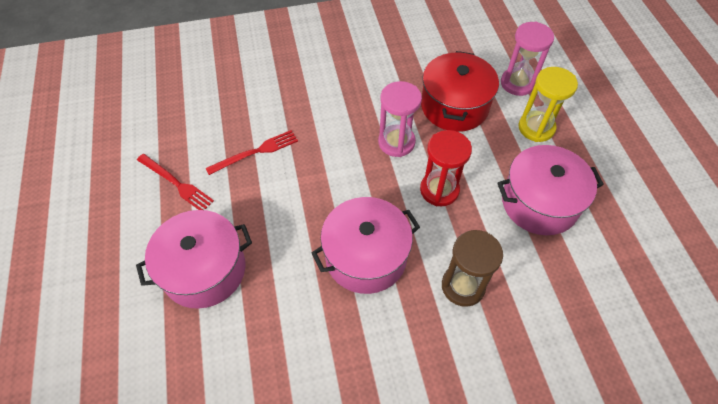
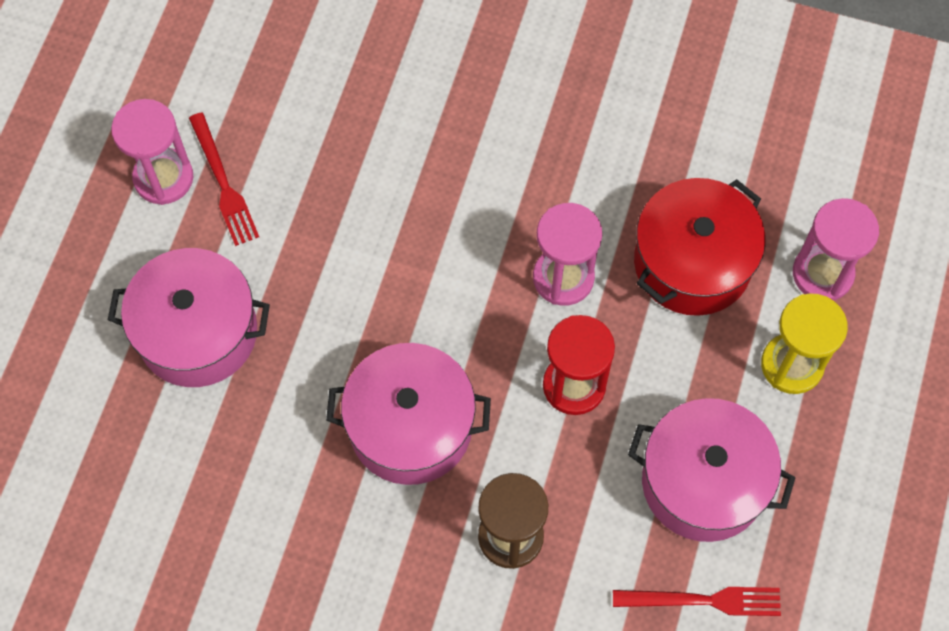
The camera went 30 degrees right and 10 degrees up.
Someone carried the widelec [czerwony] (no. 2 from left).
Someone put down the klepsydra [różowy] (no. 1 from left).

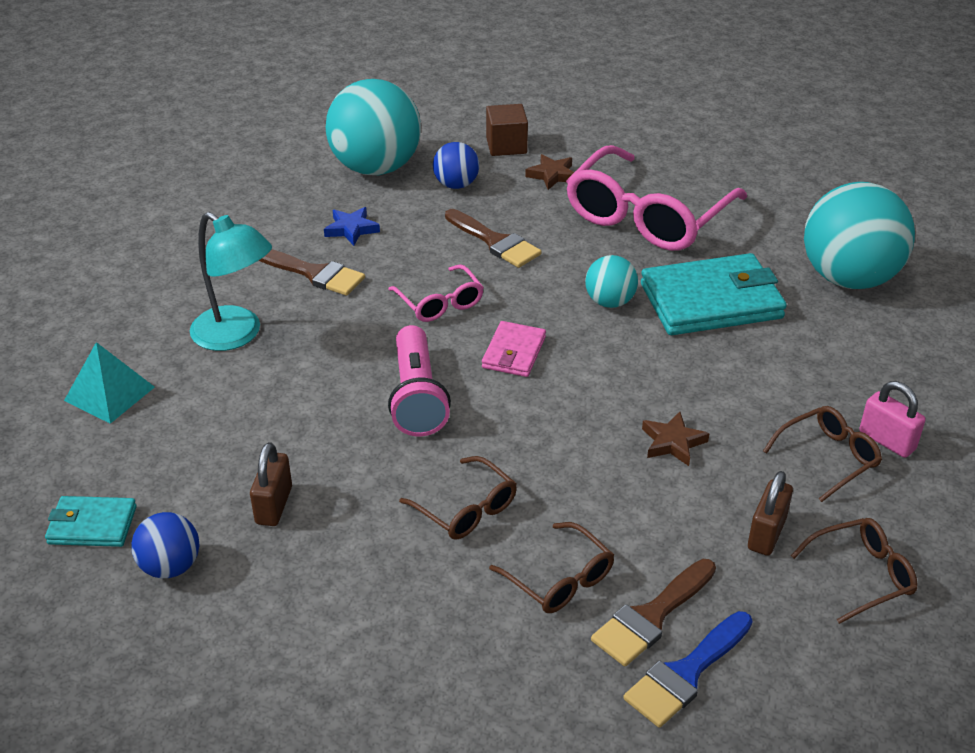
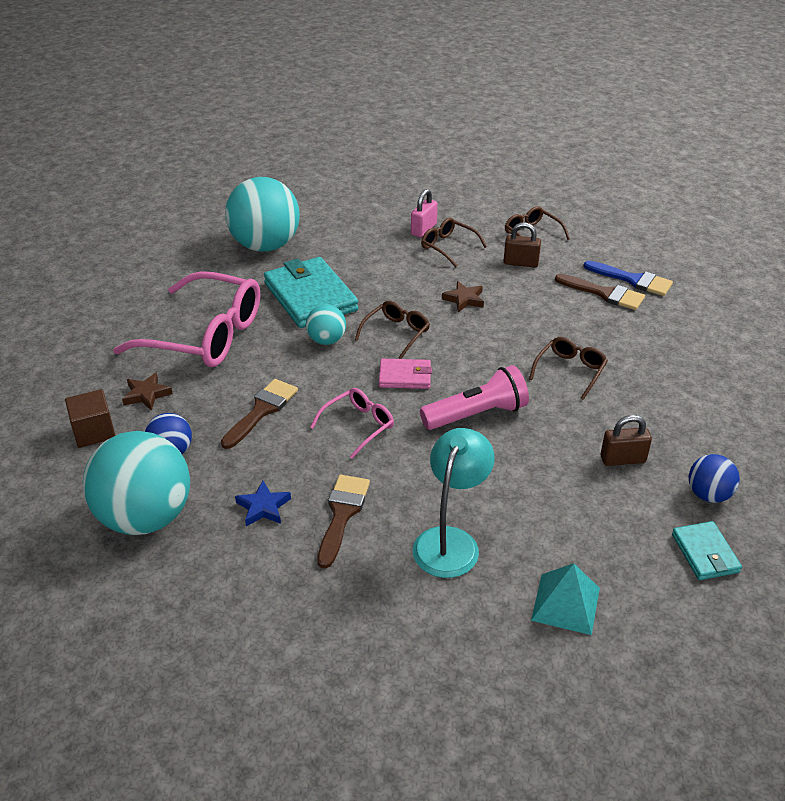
The camera went 105 degrees left and 0 degrees up.
Someone carried the okulary [brązowy] (no. 2 from left in the first image).

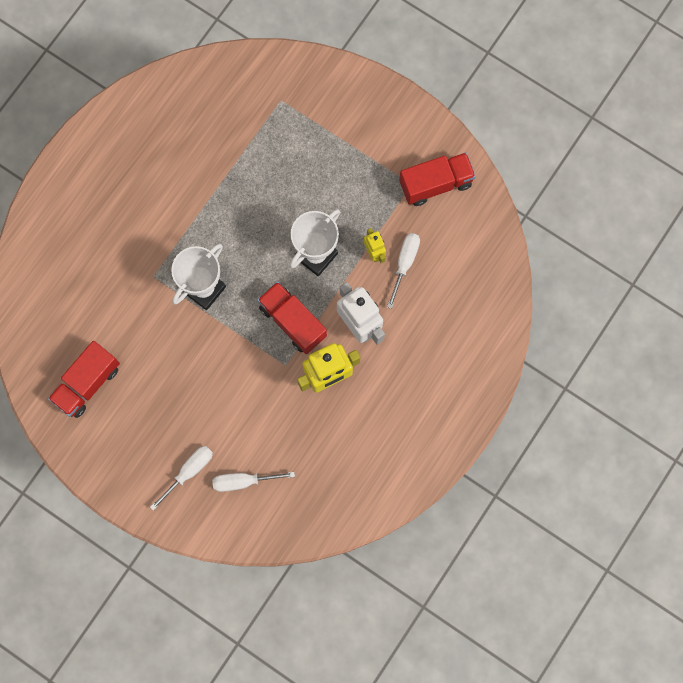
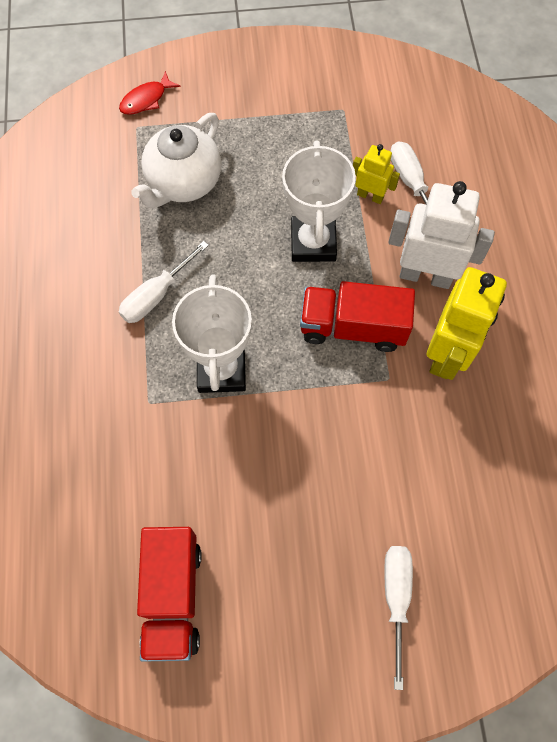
The camera went 40 degrees left and 10 degrees down.
Someone took away the ciężarówka [czerwony] (no. 3 from left).
Someone carried the śrubokręt [biały] (no. 2 from left in the first image).
Someone put down the ryba [czerwony].
Someone put down the imbryk [biały].

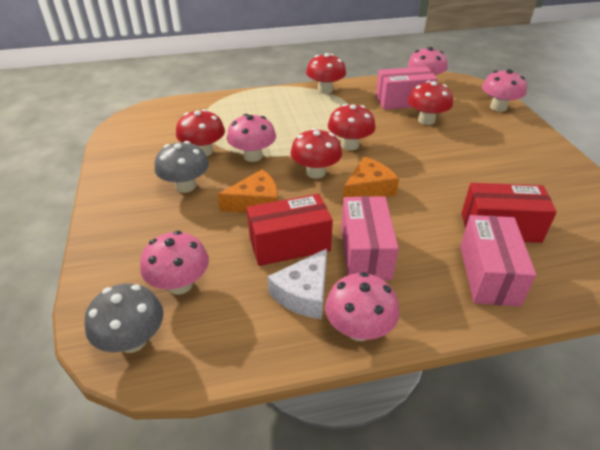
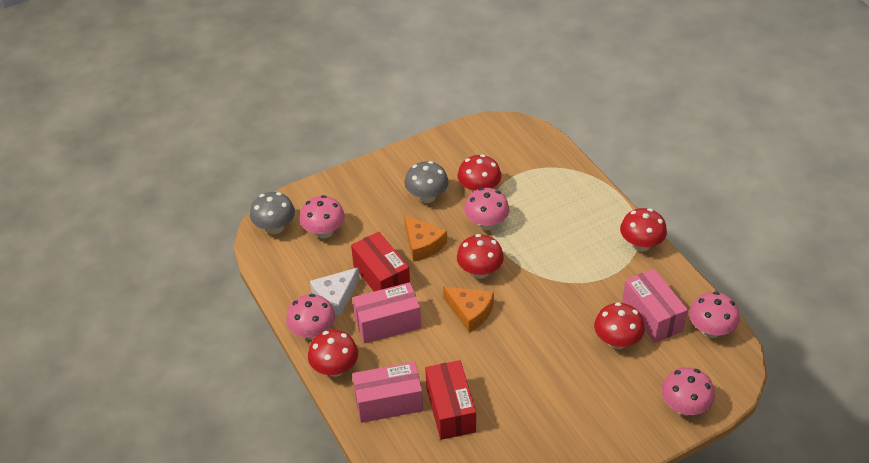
The camera went 75 degrees right and 5 degrees up.
Someone carried the grzyb [czerwony] (no. 4 from left in the first image).
Someone rotated the ser [biały] by 60 degrees counterclockwise.

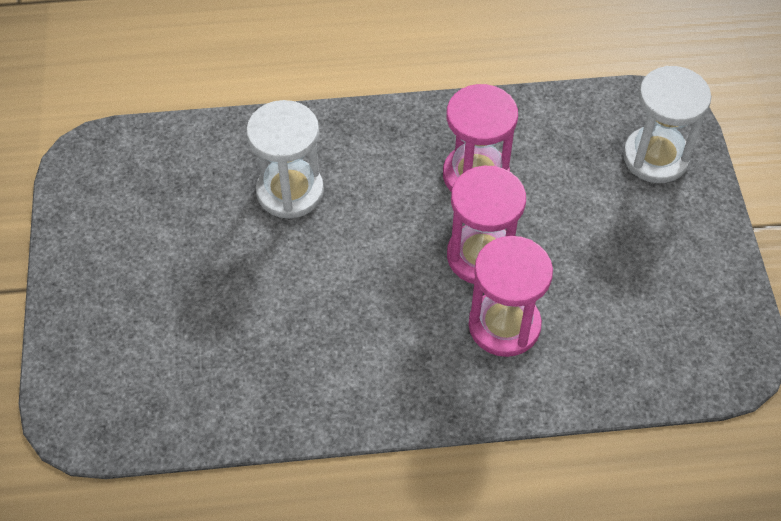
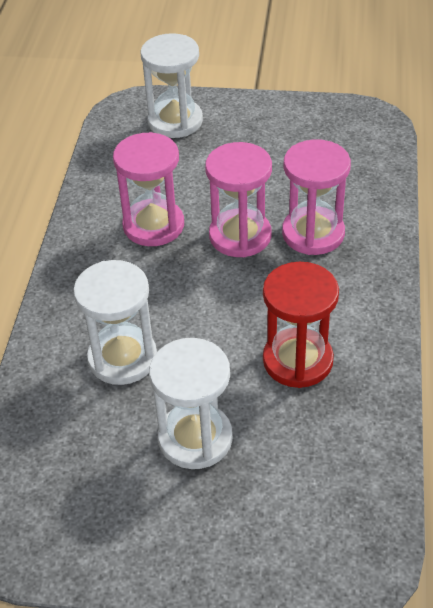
The camera went 75 degrees left and 10 degrees down.
Someone put down the klepsydra [czerwony].
Someone put down the klepsydra [biały] (no. 3 from left).

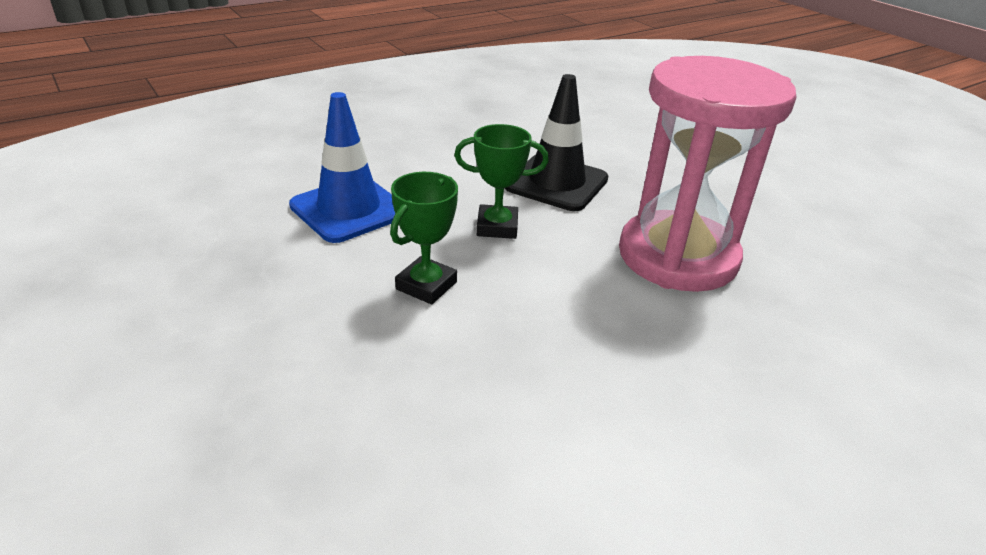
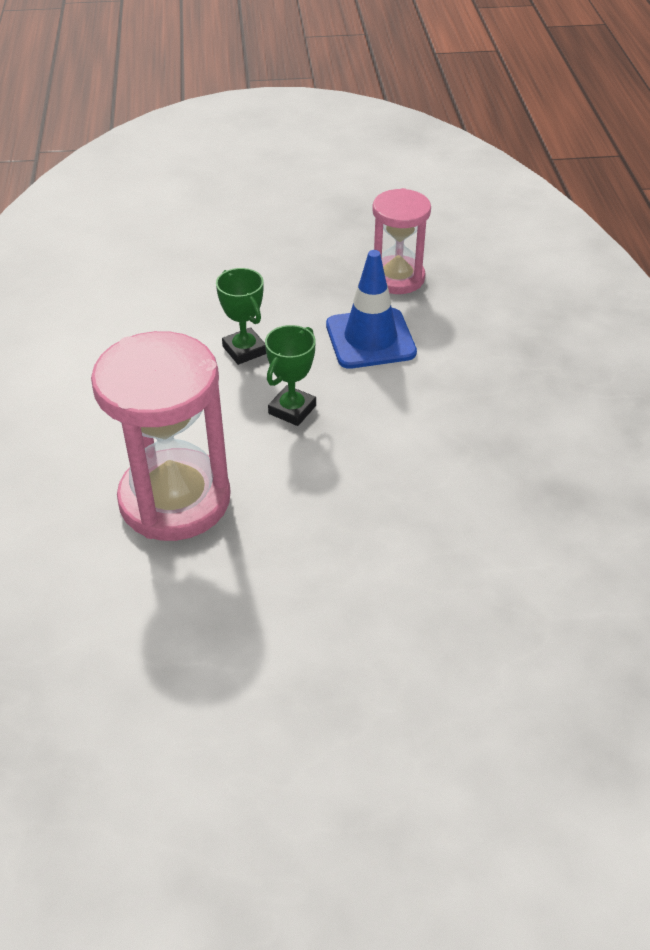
The camera went 120 degrees right and 10 degrees up.
Someone took away the pachołek [czarny].
Someone put down the klepsydra [różowy] (no. 2 from left).

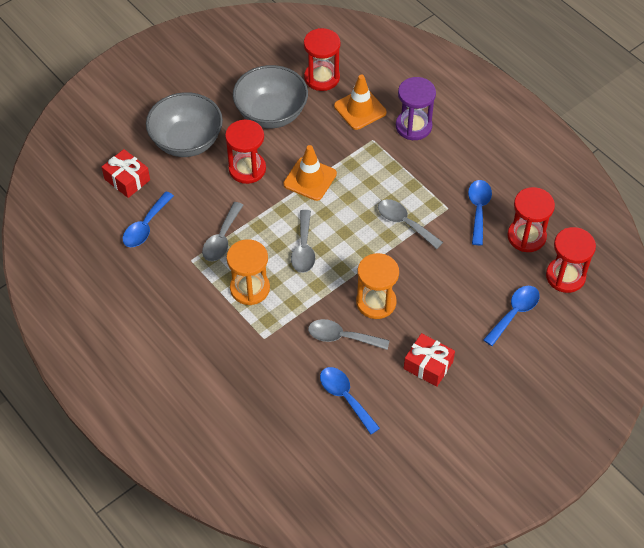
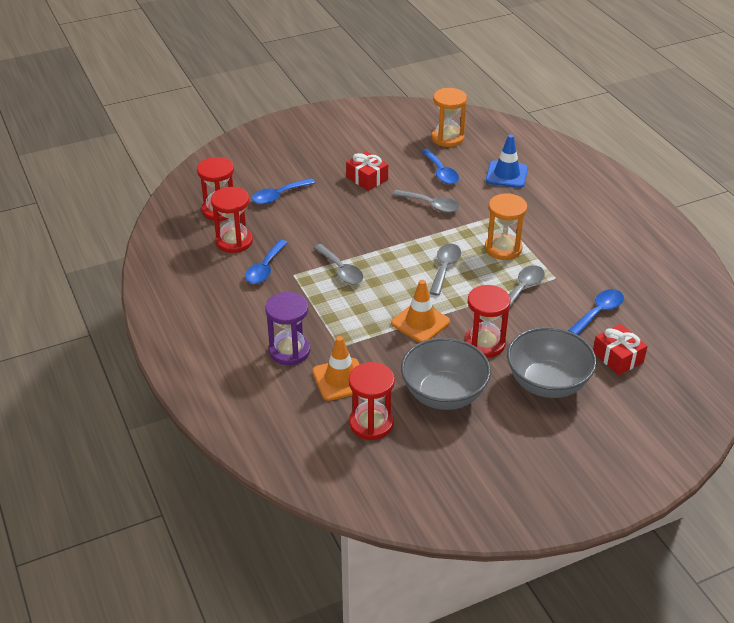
The camera went 165 degrees left and 15 degrees down.
Someone carried the klepsydra [pomarańczowy] (no. 2 from left in the first image).
Someone put down the pachołek [niebieski].

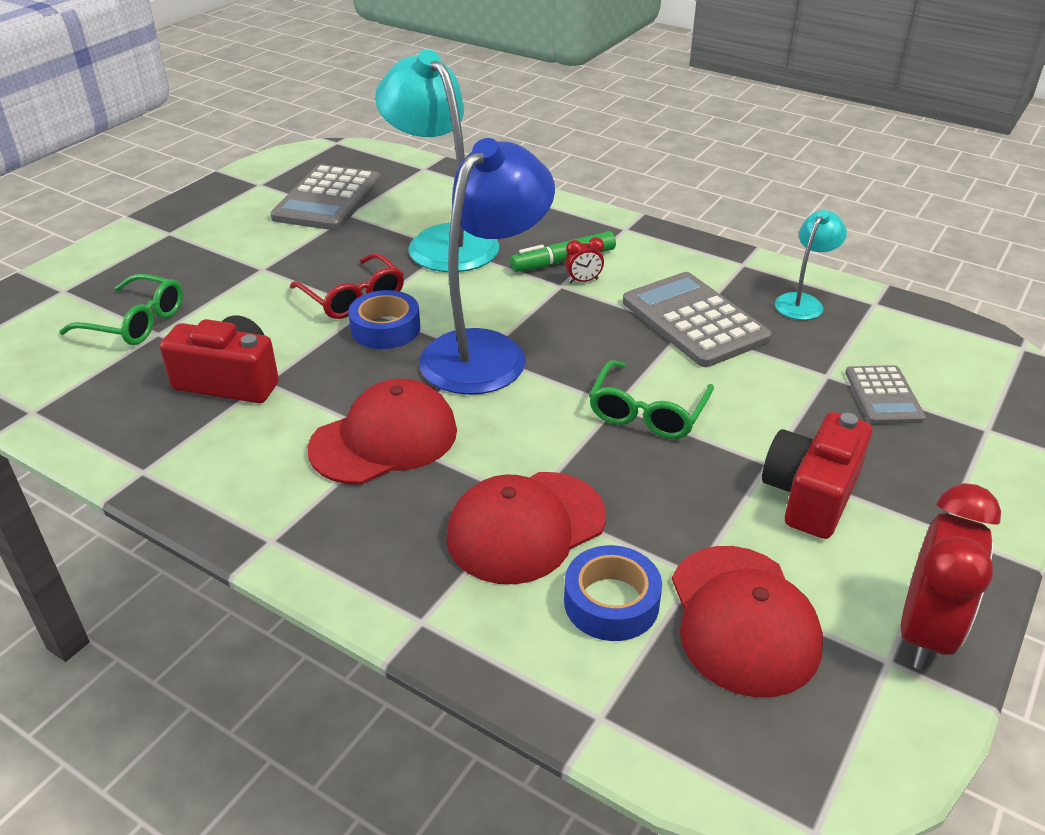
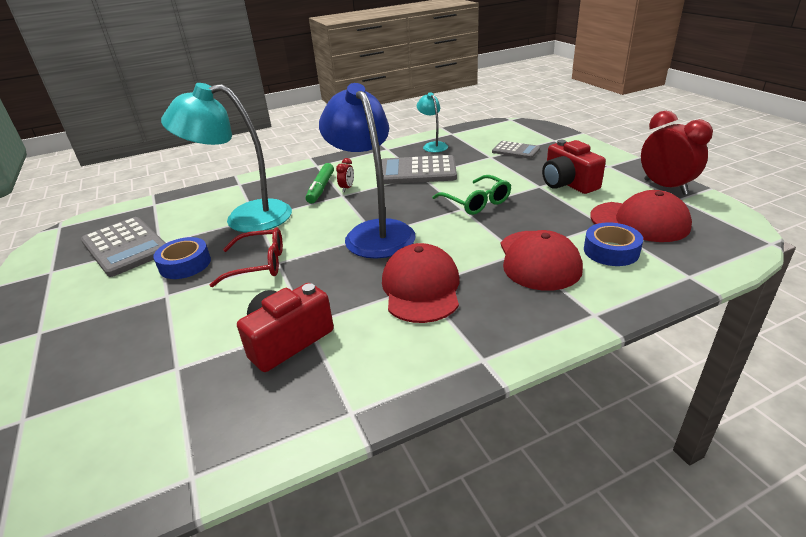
The camera went 55 degrees left and 5 degrees down.
Someone took away the okulary [zielony] (no. 1 from left).
Someone carried the taśma klejąca [niebieski] (no. 1 from left).

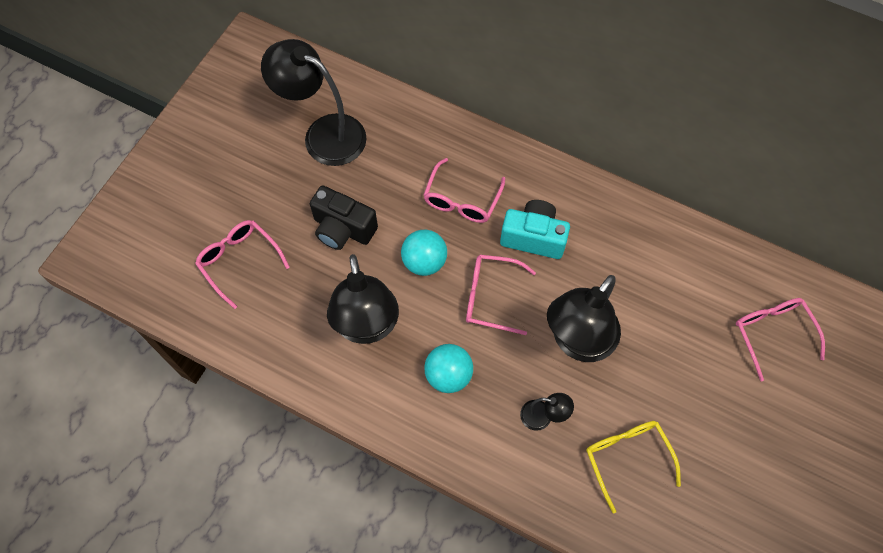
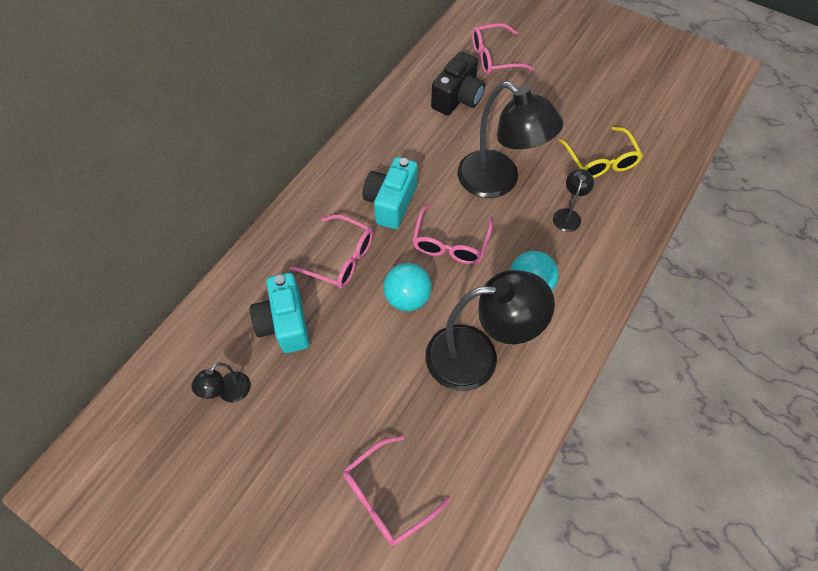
The camera went 85 degrees left and 5 degrees down.
Someone scaled the lampka [czarny] (no. 1 from left) by 0.45.
Someone carried the aparat fotograficzny [czarny].
Someone rotated the okulary [żółty] by 90 degrees counterclockwise.
Someone put down the aparat fotograficzny [turkusowy] (no. 1 from left).

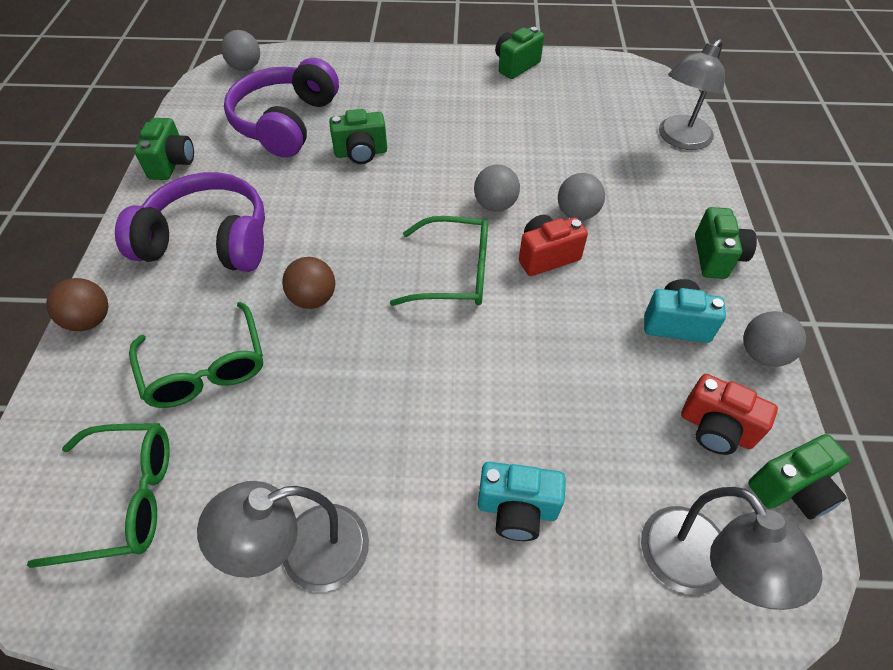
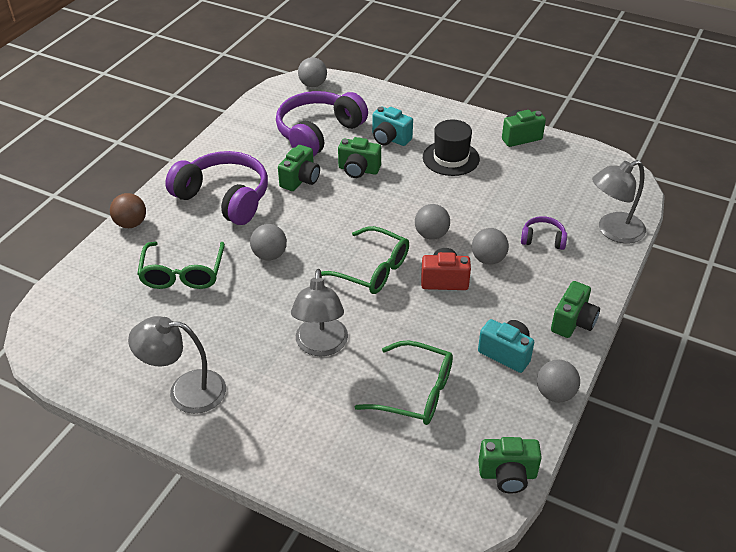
The camera went 25 degrees right and 10 degrees down.
Someone carried the aparat fotograficzny [zielony] (no. 1 from left).
Someone repainted the piłka [brązowy] (no. 2 from left), which became the piłka [szary] (no. 1 from left).
Someone took away the aparat fotograficzny [czerwony] (no. 2 from left).
Someone carried the okulary [zielony] (no. 1 from left in the first image).
Someone carried the aparat fotograficzny [turkusowy] (no. 1 from left).
Someone carried the lampka [szary] (no. 3 from left in the first image).
Someone put down the kapelusz [czarny].
Someone put down the słuchawki [fioletowy] (no. 3 from left).

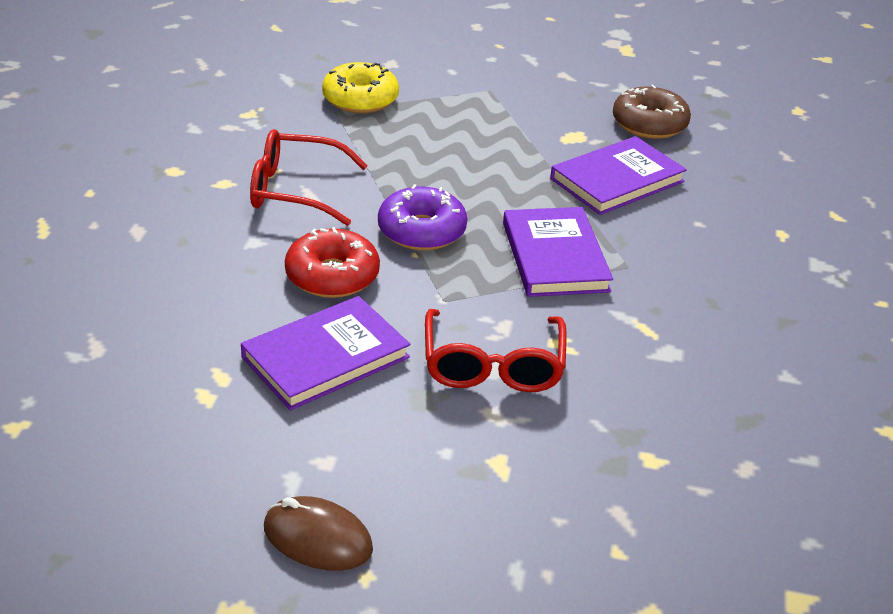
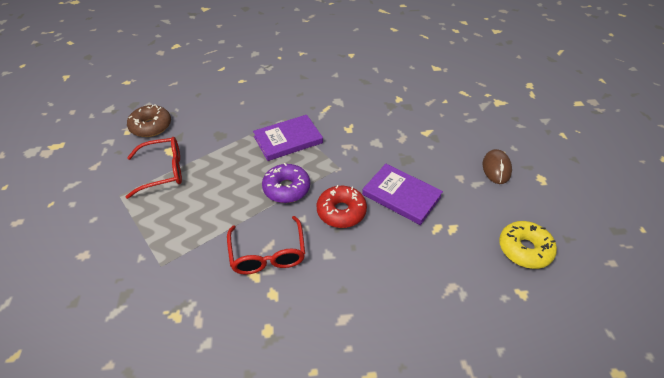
The camera went 105 degrees left and 10 degrees up.
Someone carried the donut [żółty].
Someone took away the książka [fioletowy] (no. 3 from left).
Someone carried the okulary [czerwony] (no. 2 from left in the first image).

